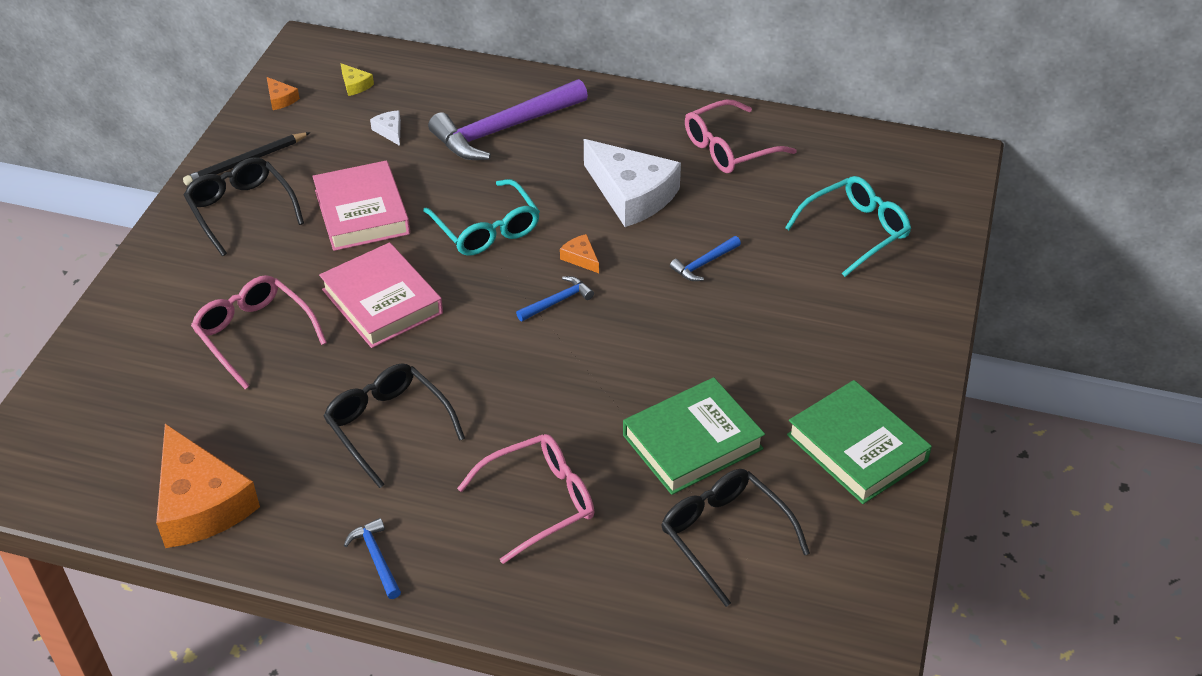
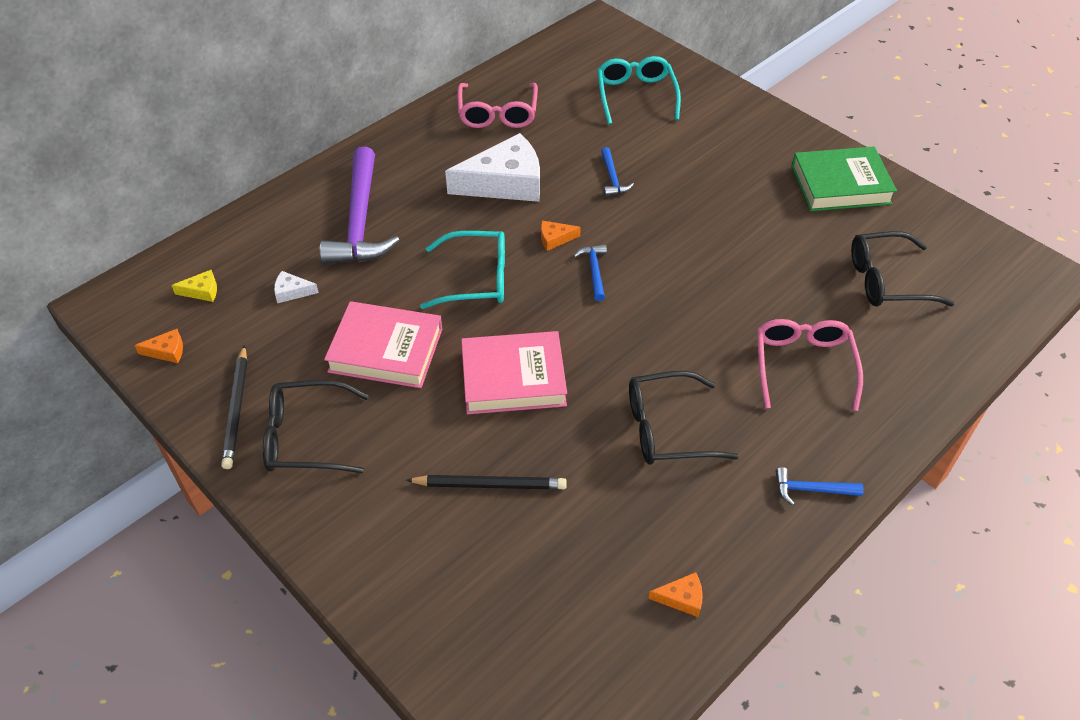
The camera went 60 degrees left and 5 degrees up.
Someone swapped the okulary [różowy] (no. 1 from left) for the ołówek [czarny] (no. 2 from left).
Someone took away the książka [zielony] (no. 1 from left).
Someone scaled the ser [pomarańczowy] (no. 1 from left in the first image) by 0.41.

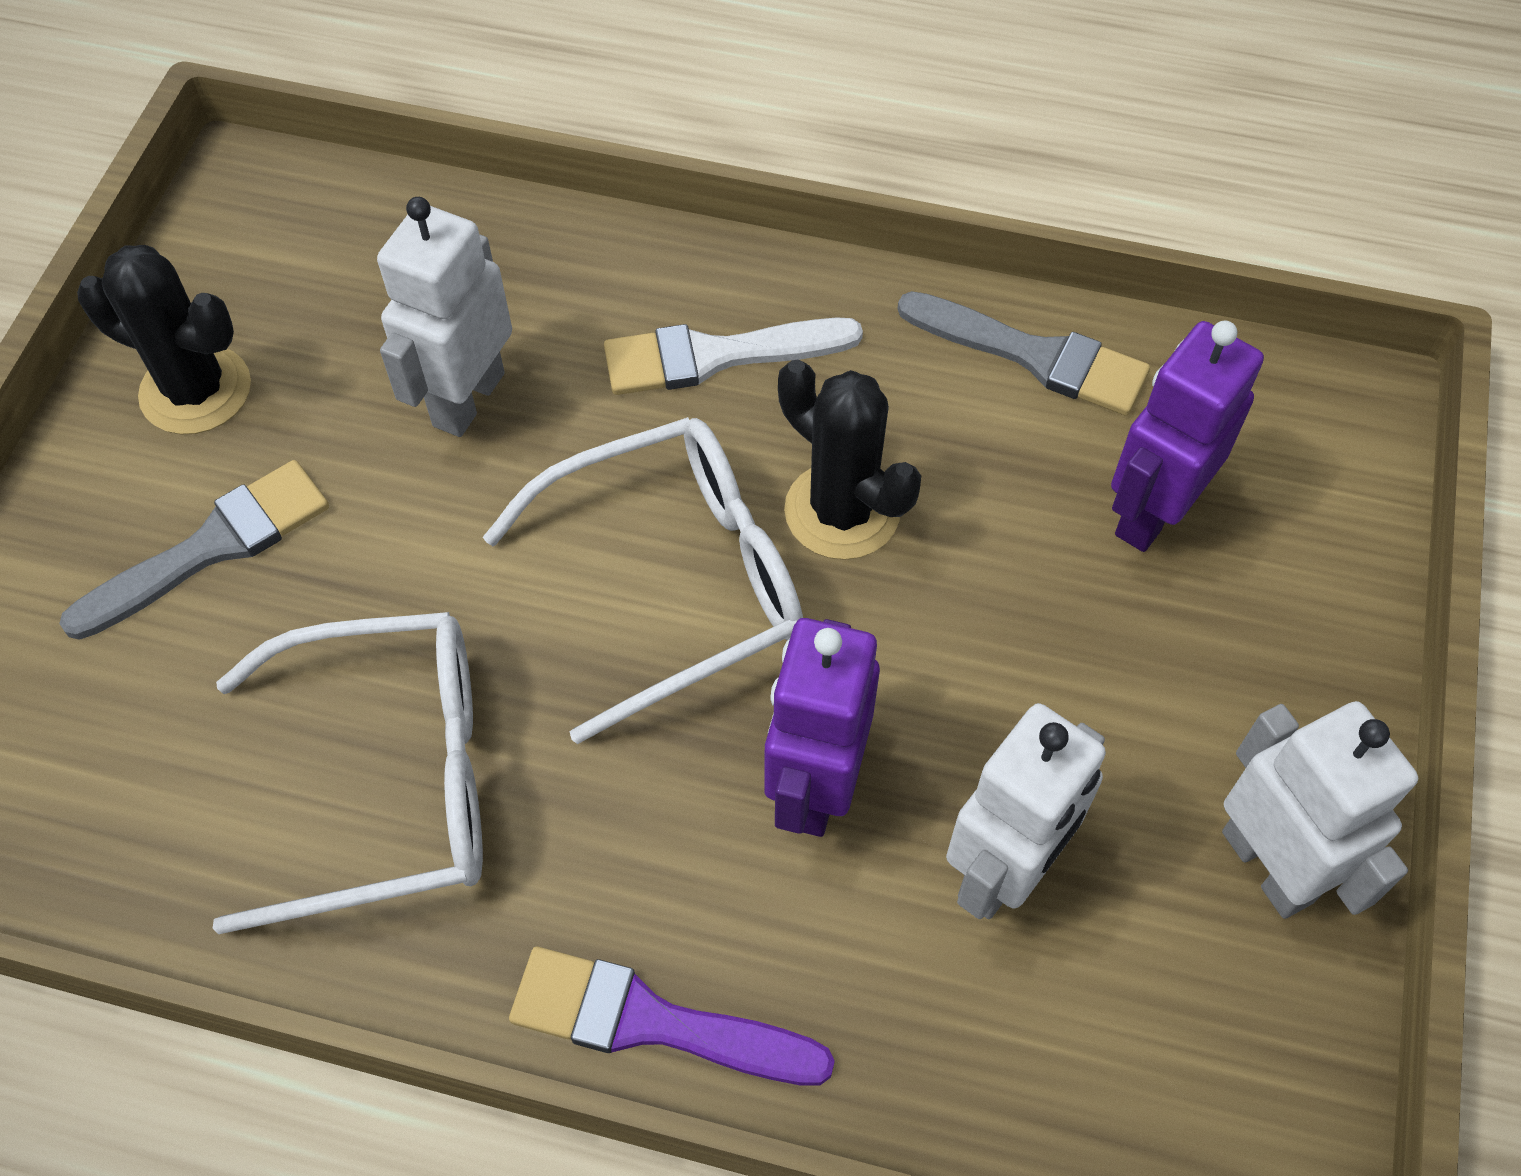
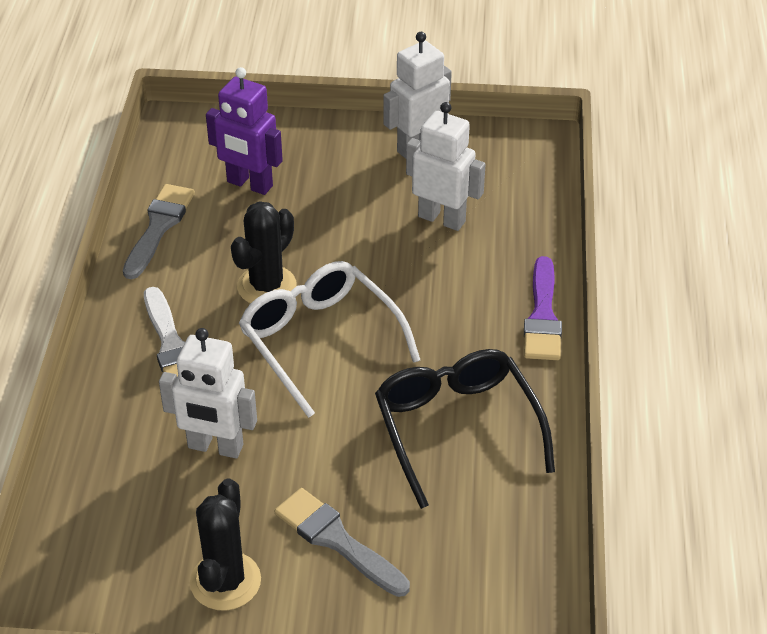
The camera went 100 degrees left and 15 degrees down.
Someone repainted the okulary [biały] (no. 1 from left), which became the okulary [czarny].
Someone took away the robot [fioletowy] (no. 1 from left).

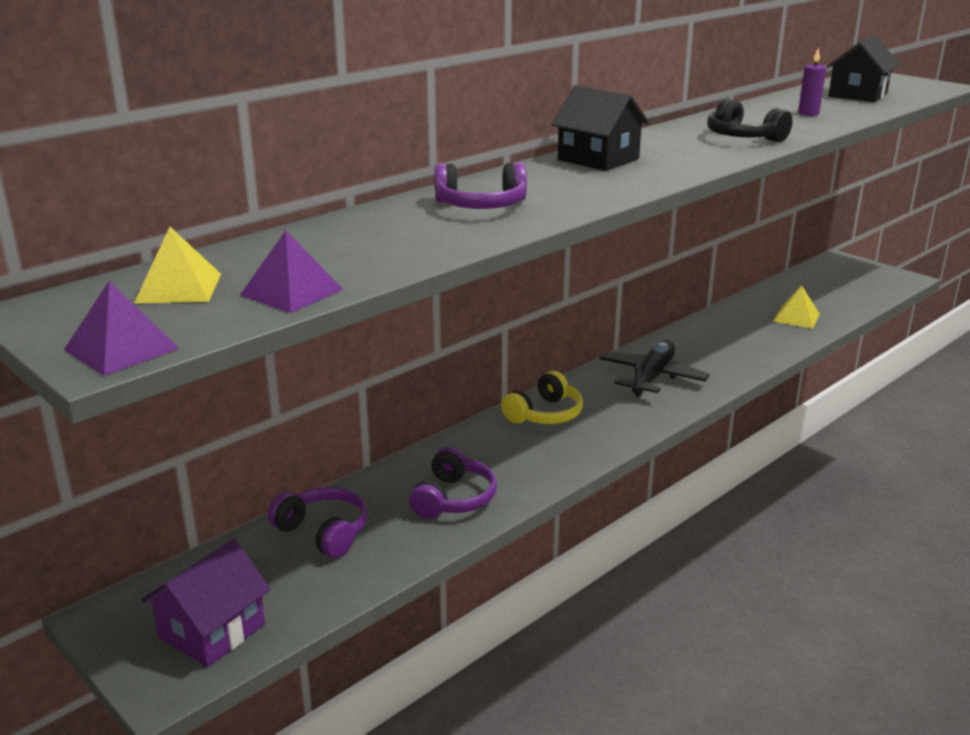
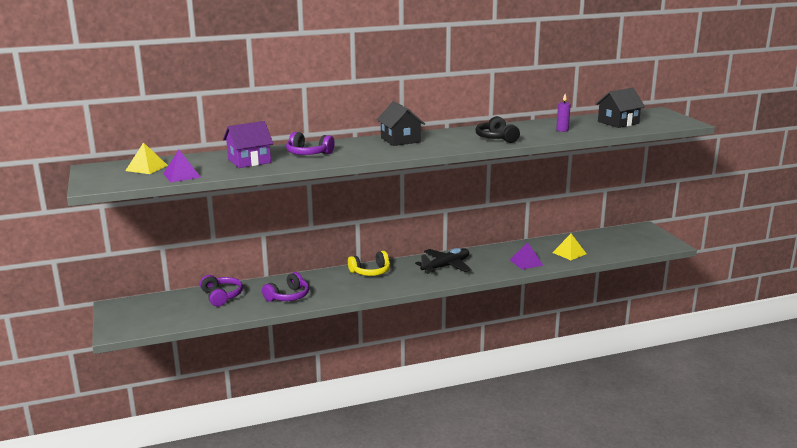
The camera went 25 degrees right and 5 degrees down.
Someone carried the piramida [fioletowy] (no. 1 from left in the first image).
Someone carried the domek [fioletowy].

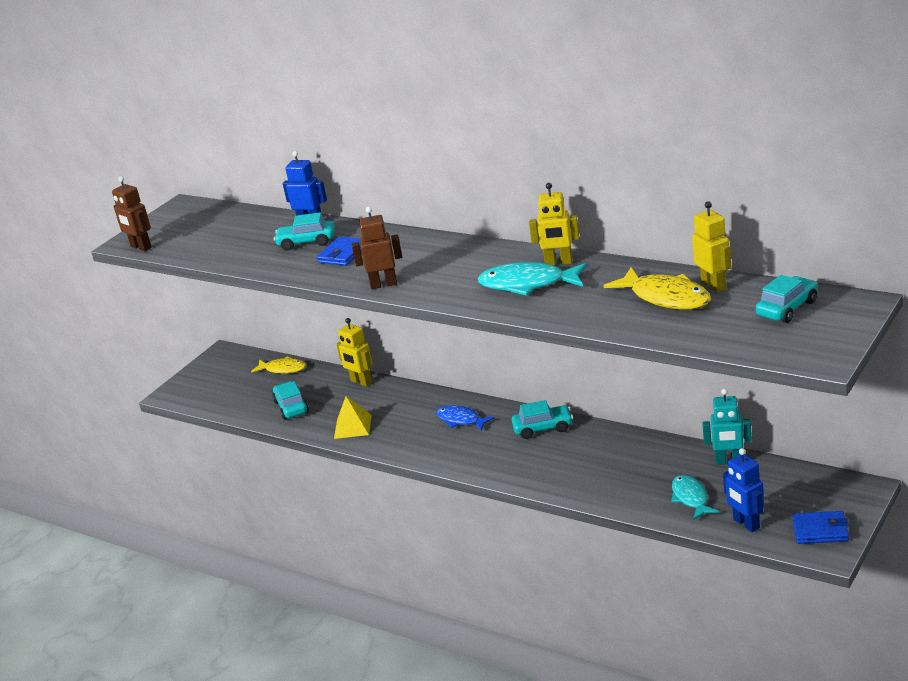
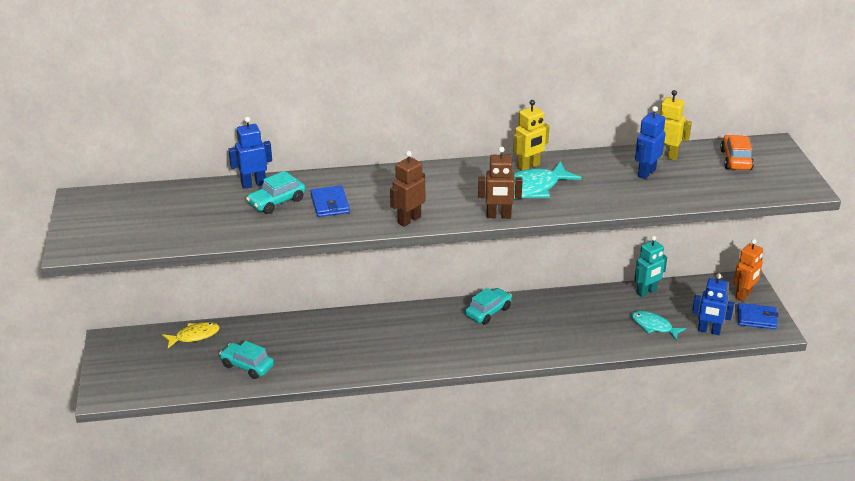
The camera went 45 degrees left and 5 degrees up.
Someone carried the robot [brązowy] (no. 1 from left in the first image).
Someone swapped the ryba [żółty] (no. 2 from left) for the robot [niebieski] (no. 2 from left).
Someone repainted the samochód [turkusowy] (no. 4 from left), which became the samochód [pomarańczowy].
Someone took away the robot [żółty] (no. 1 from left).
Someone took away the piramida [żółty].
Someone took away the ryba [niebieski].
Someone rotated the portfel [niebieski] (no. 2 from left) by 45 degrees clockwise.
Someone put down the robot [pomarańczowy].

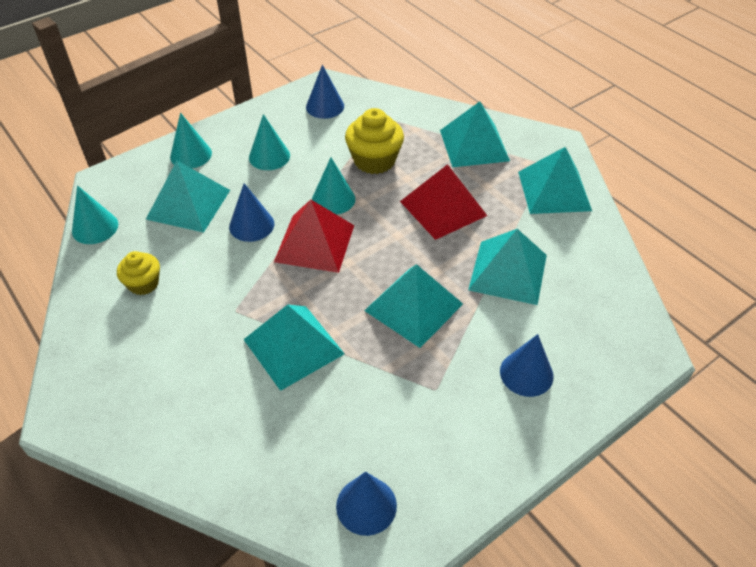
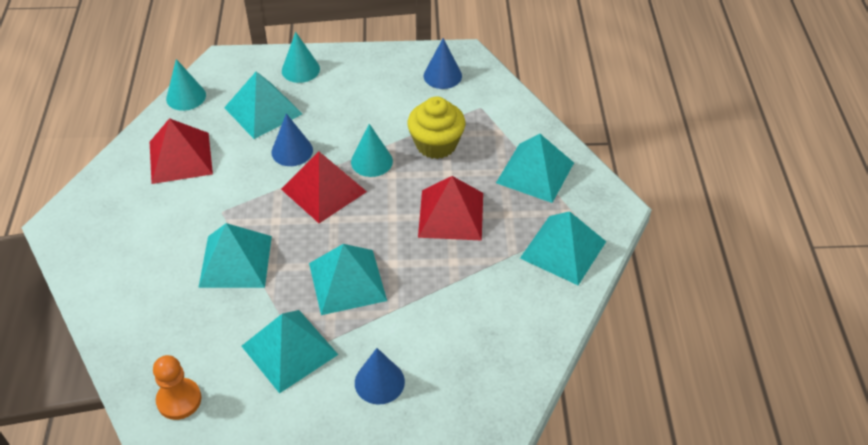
The camera went 35 degrees right and 0 degrees up.
Someone took away the stożek [turkusowy] (no. 3 from left).
Someone carried the piramida [turkusowy] (no. 5 from left in the first image).
Someone swapped the muffinka [żółty] (no. 1 from left) for the piramida [czerwony] (no. 1 from left).
Someone swapped the stożek [niebieski] (no. 3 from left) for the pionek [pomarańczowy].

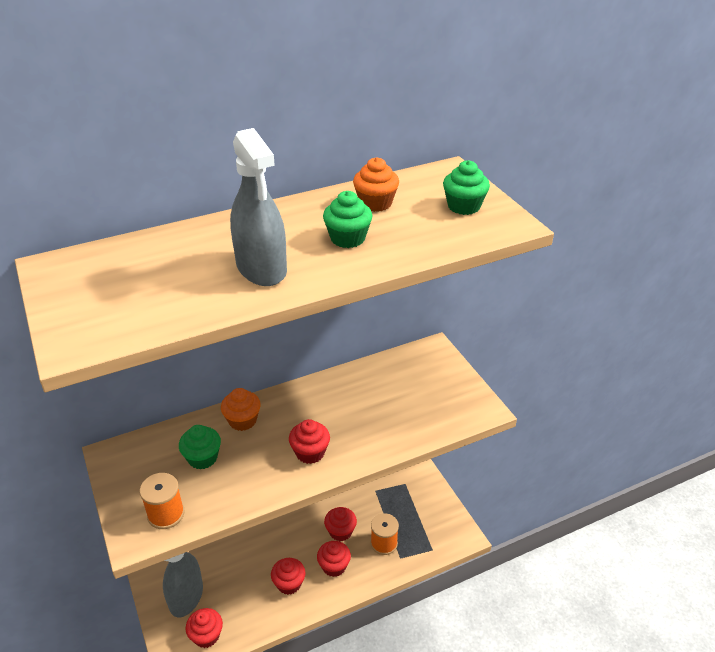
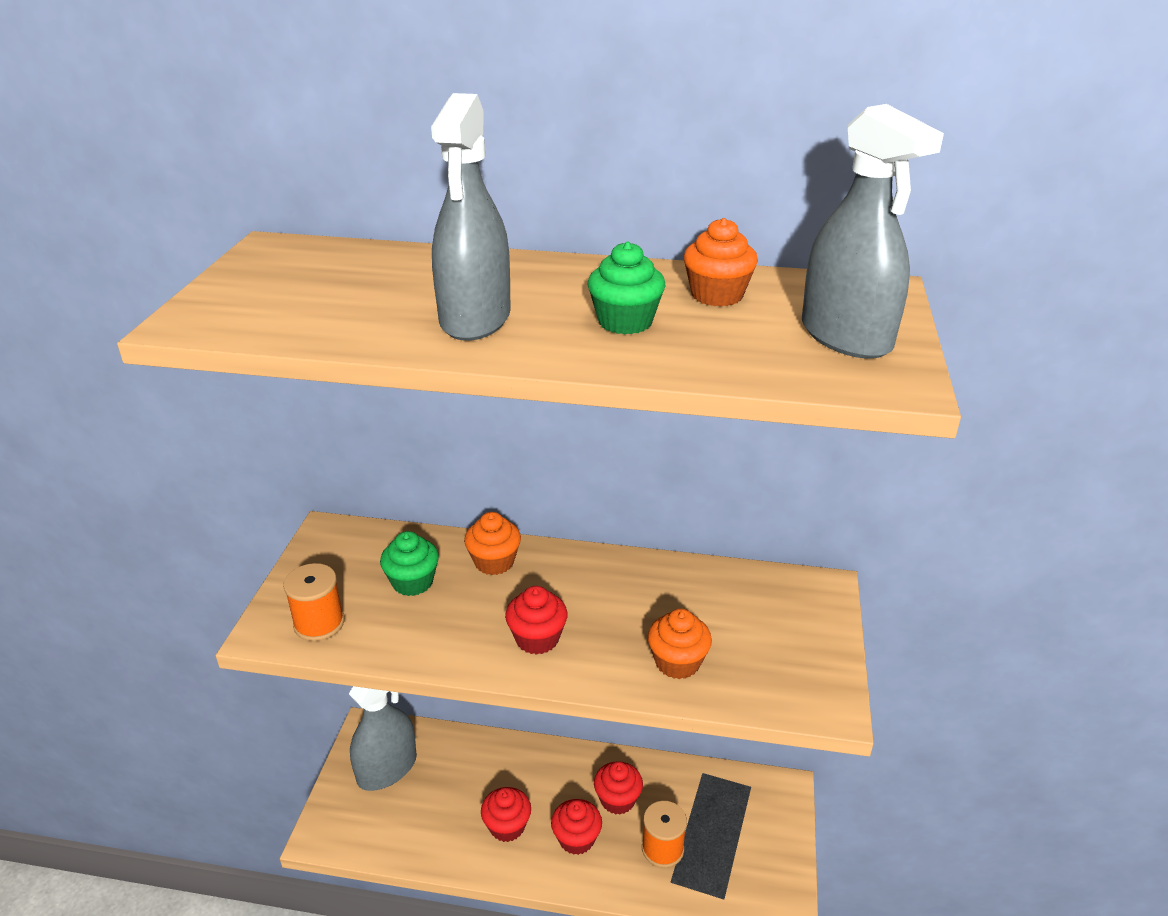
The camera went 35 degrees right and 5 degrees down.
Someone swapped the muffinka [zielony] (no. 3 from left) for the spryskiwacz [szary] (no. 3 from left).
Someone took away the muffinka [czerwony] (no. 1 from left).
Someone put down the muffinka [pomarańczowy] (no. 2 from left).

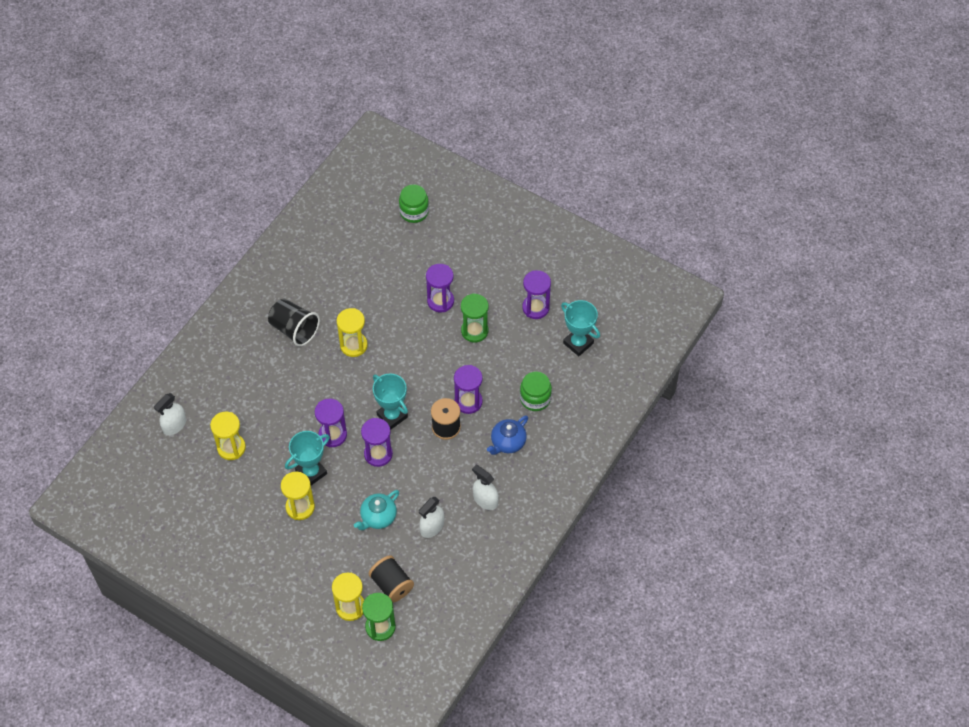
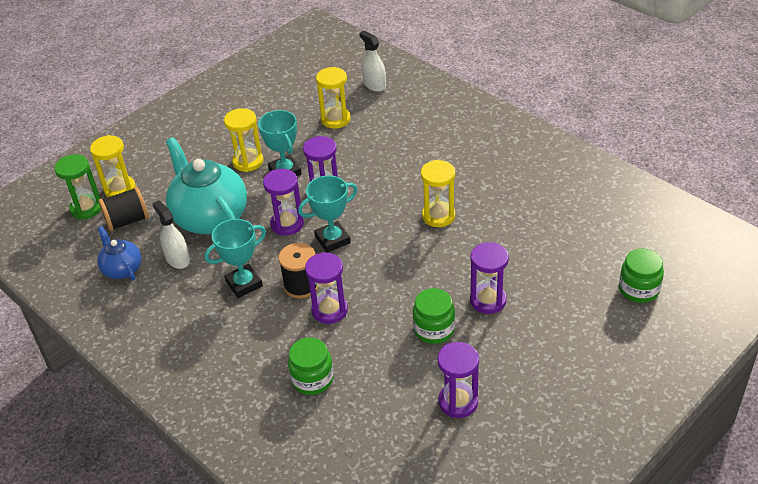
The camera went 105 degrees right and 15 degrees down.
Someone swapped the klepsydra [zielony] (no. 2 from left) for the słoik [zielony] (no. 2 from left).
Someone took away the szklanka [czarny].
Someone carried the puchar [turkusowy] (no. 3 from left in the first image).
Someone carried the imbryk [niebieski].
Someone took away the spryskiwacz [biały] (no. 3 from left).
Someone scaled the imbryk [turkusowy] by 1.93.

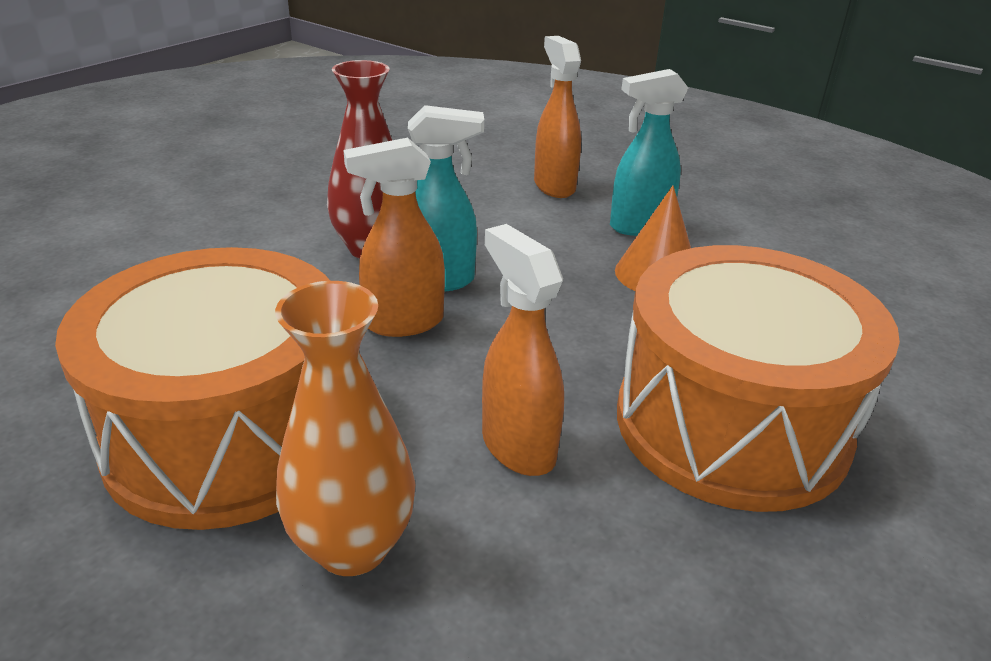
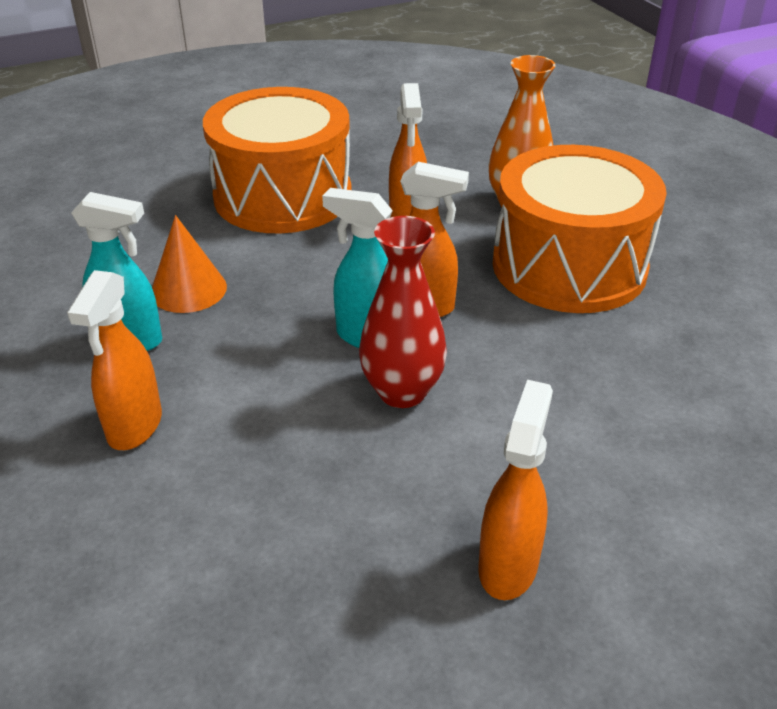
The camera went 150 degrees left and 5 degrees up.
Someone put down the spryskiwacz [pomarańczowy] (no. 4 from left).

